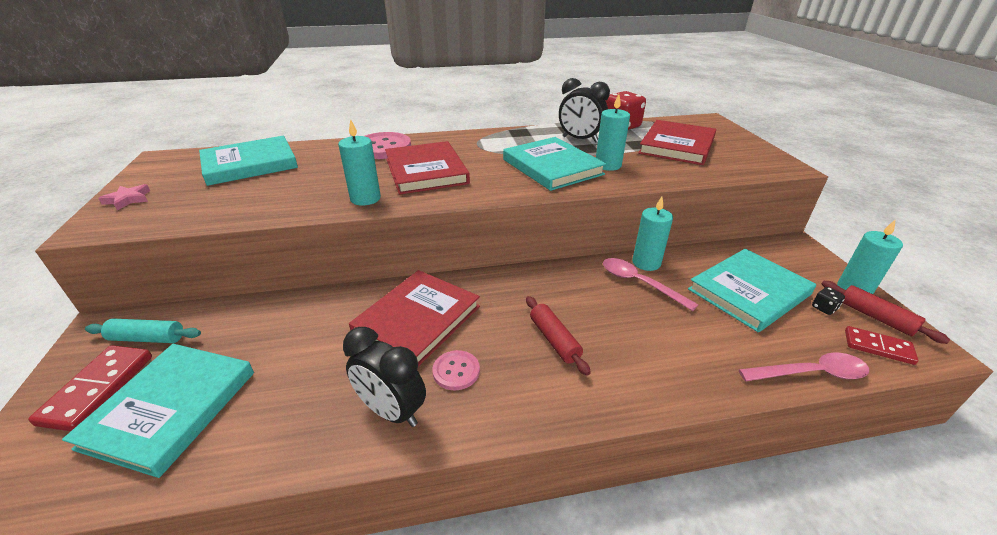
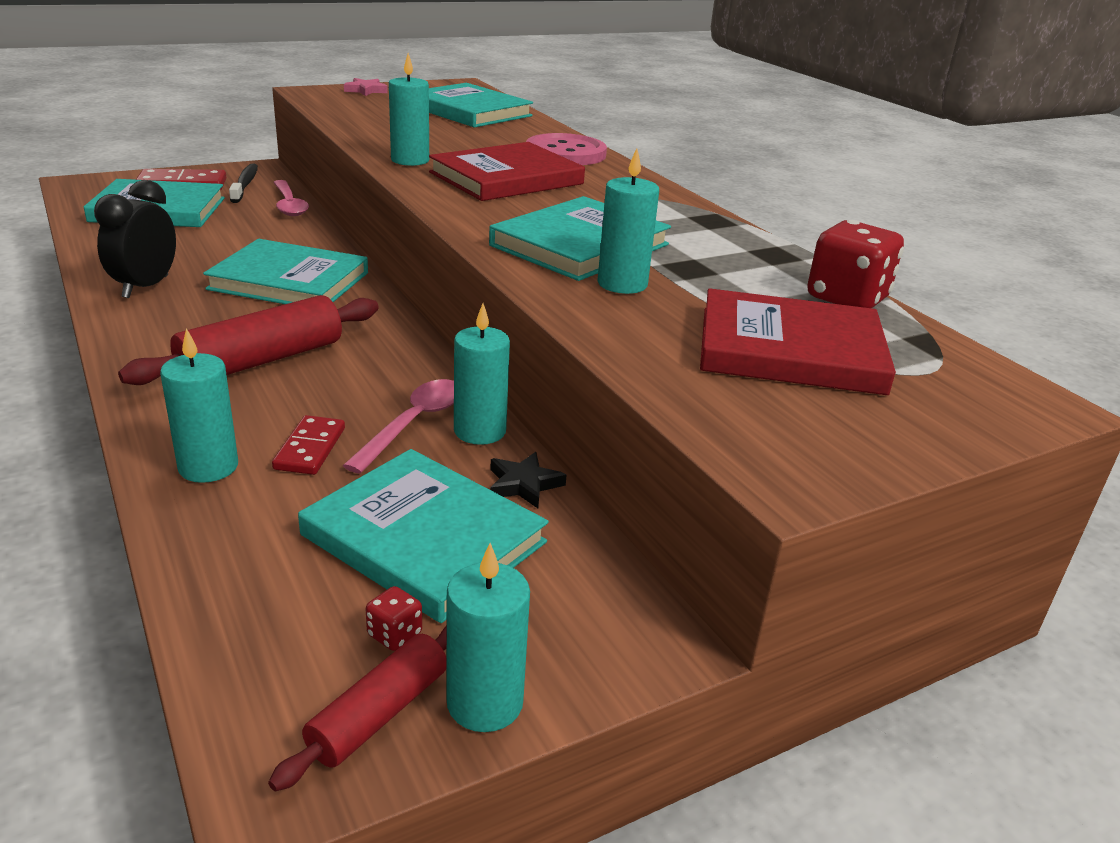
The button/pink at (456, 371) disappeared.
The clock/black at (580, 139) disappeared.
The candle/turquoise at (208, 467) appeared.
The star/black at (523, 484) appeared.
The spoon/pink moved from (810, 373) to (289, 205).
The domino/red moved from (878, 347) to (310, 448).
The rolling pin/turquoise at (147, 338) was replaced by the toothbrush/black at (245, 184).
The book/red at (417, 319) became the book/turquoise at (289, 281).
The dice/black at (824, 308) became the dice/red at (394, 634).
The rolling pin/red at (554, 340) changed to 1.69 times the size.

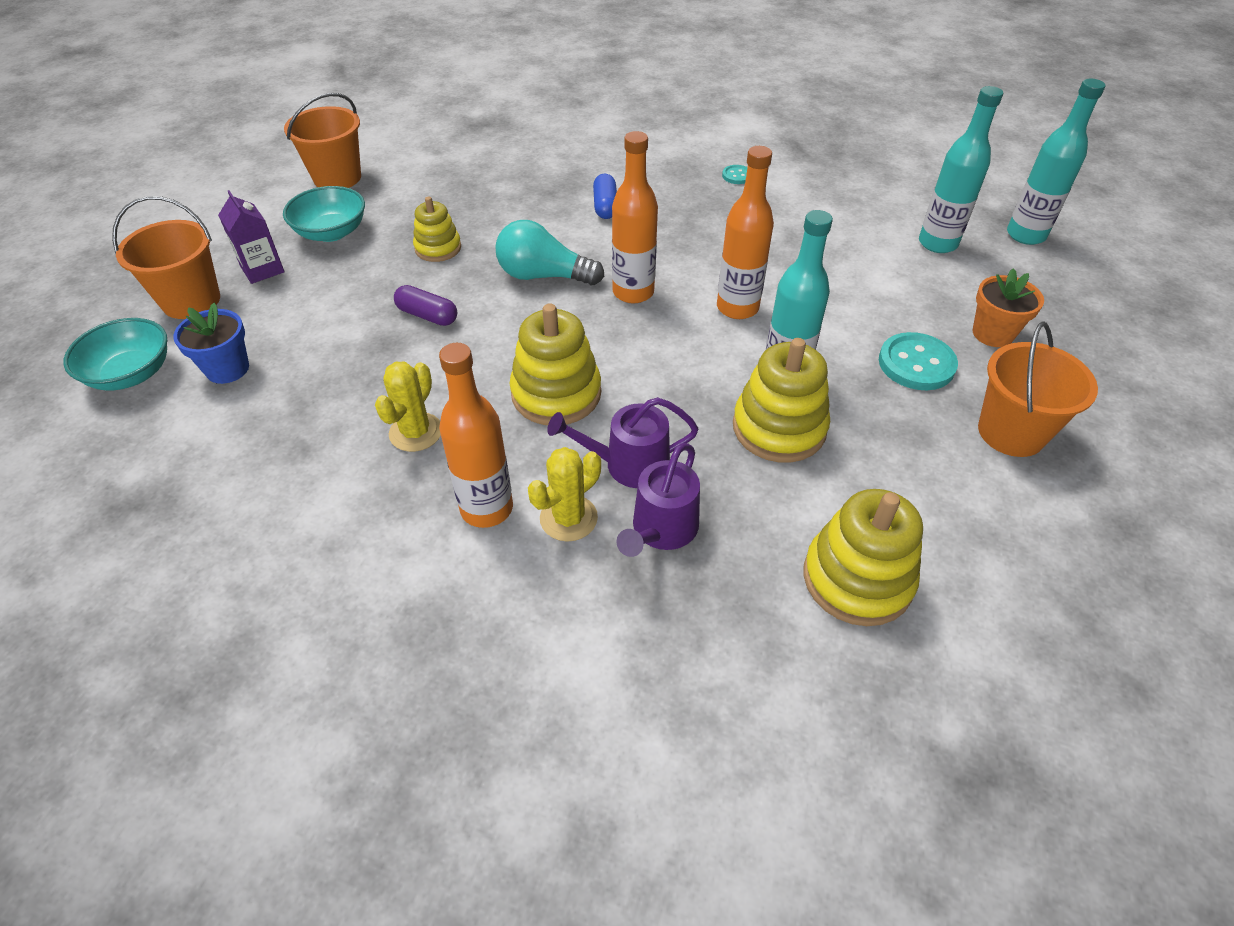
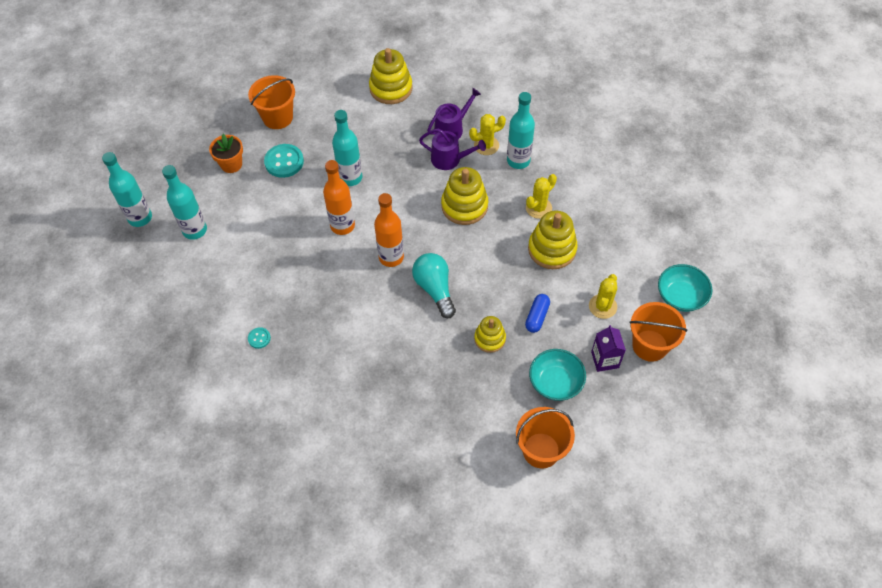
The flower pot/blue at (227, 369) disappeared.
The capsule/purple at (427, 315) disappeared.
The cactus/yellow at (602, 306) appeared.
The capsule/blue moved from (605, 206) to (537, 317).
The stacking toy/yellow moved from (779, 428) to (552, 249).
The bottle/orange at (486, 508) became the bottle/turquoise at (518, 161).
The light bulb/turquoise at (544, 276) turned 150 degrees counterclockwise.

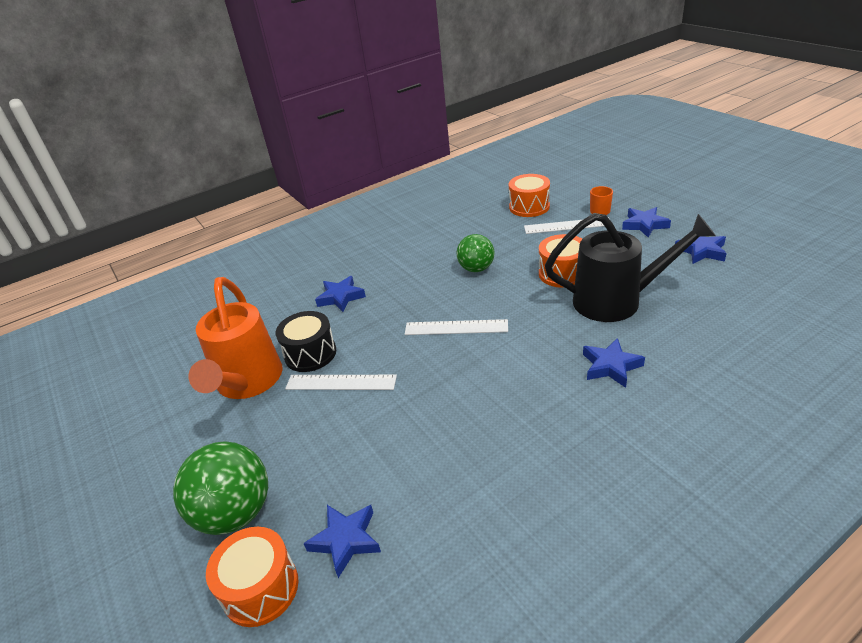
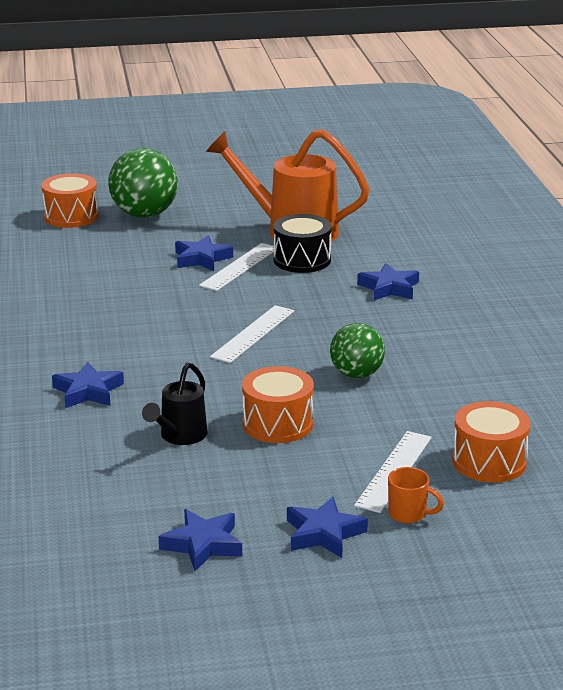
The star/blue moved from (345, 540) to (201, 259).
The watering can/black at (617, 301) changed to 0.52 times the size.

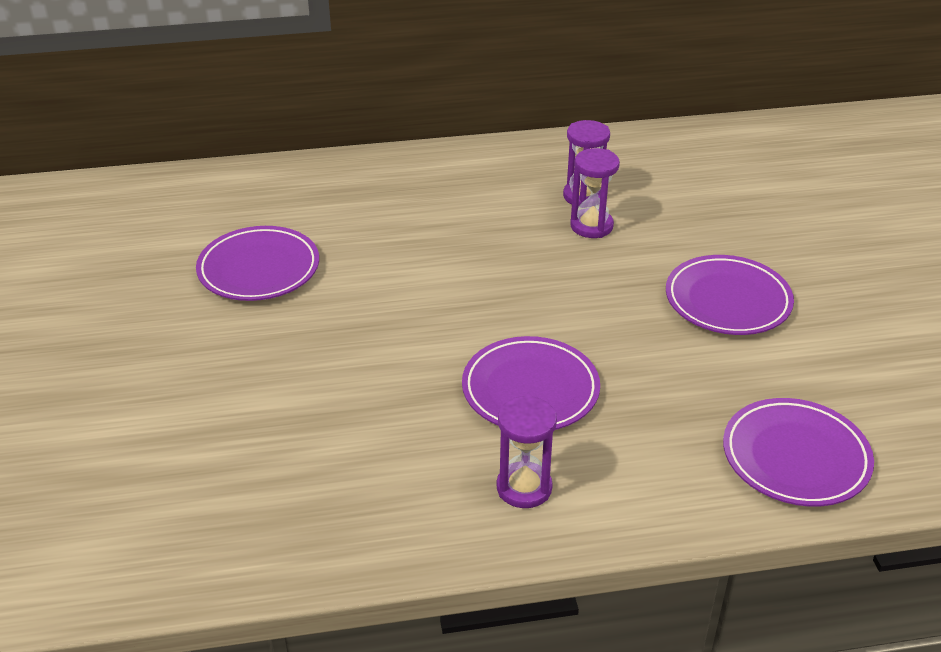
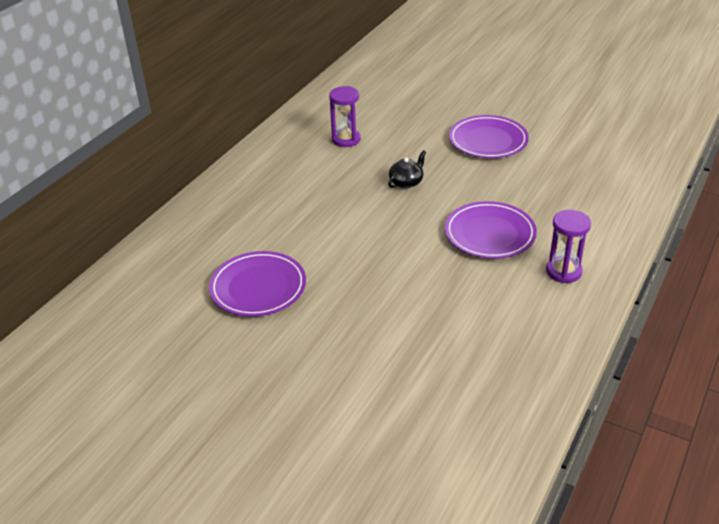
The hourglass/purple at (591, 226) disappeared.
The plate/purple at (795, 457) disappeared.
The teapot/black at (406, 182) appeared.

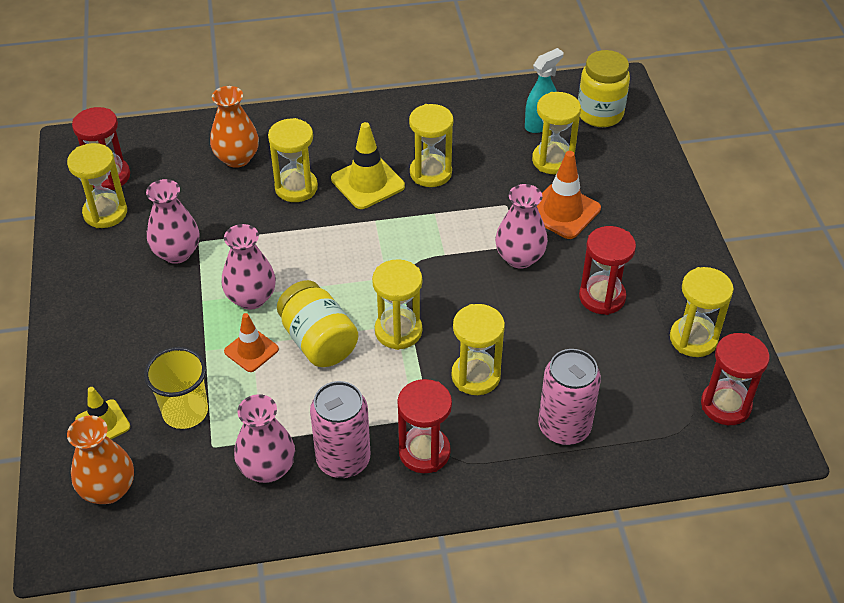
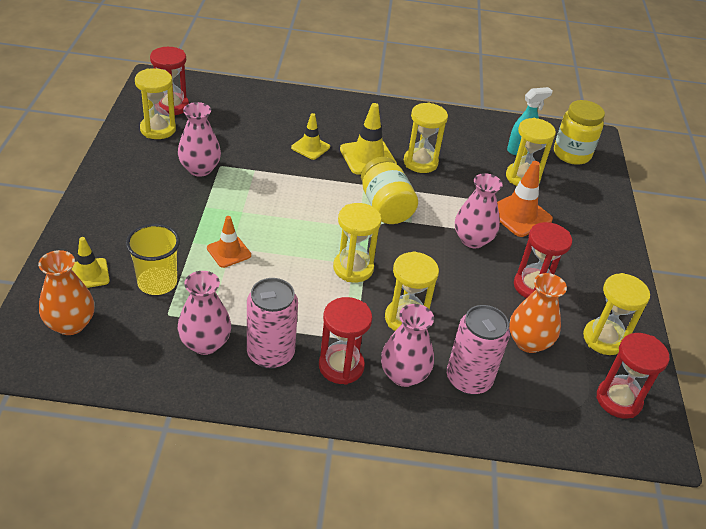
The vase/orange moved from (237, 158) to (528, 342).
The vase/pink moved from (251, 298) to (403, 375).
The jar/yellow moved from (318, 341) to (385, 207).
The hourglass/yellow at (296, 188) was replaced by the traffic cone/yellow at (310, 147).

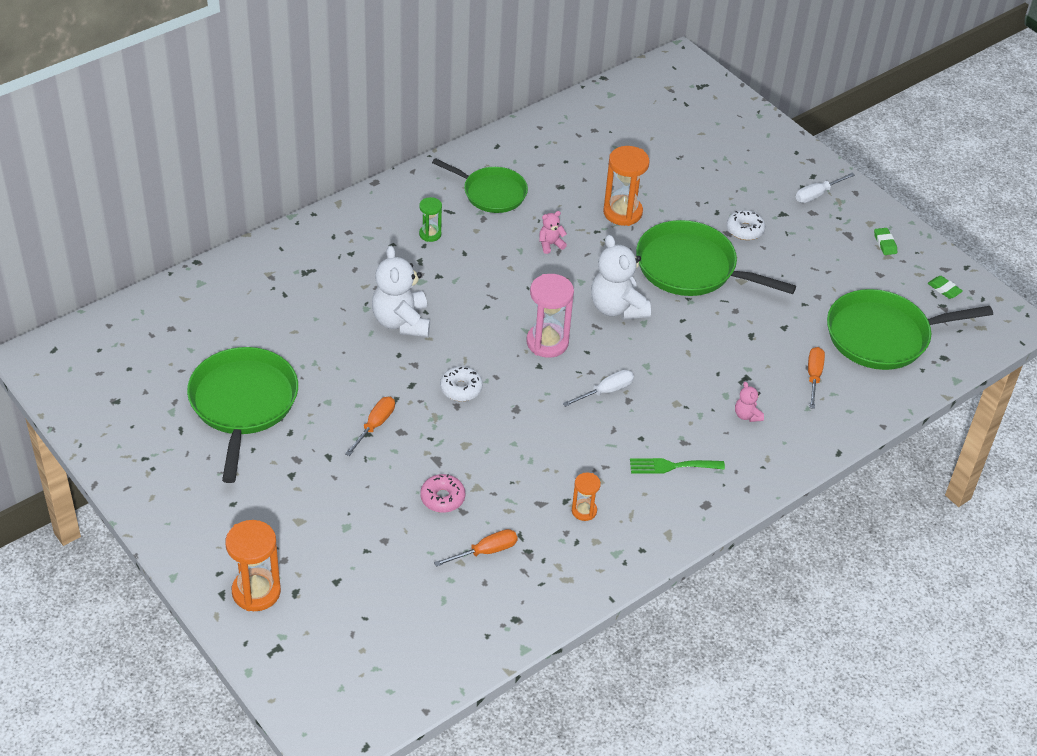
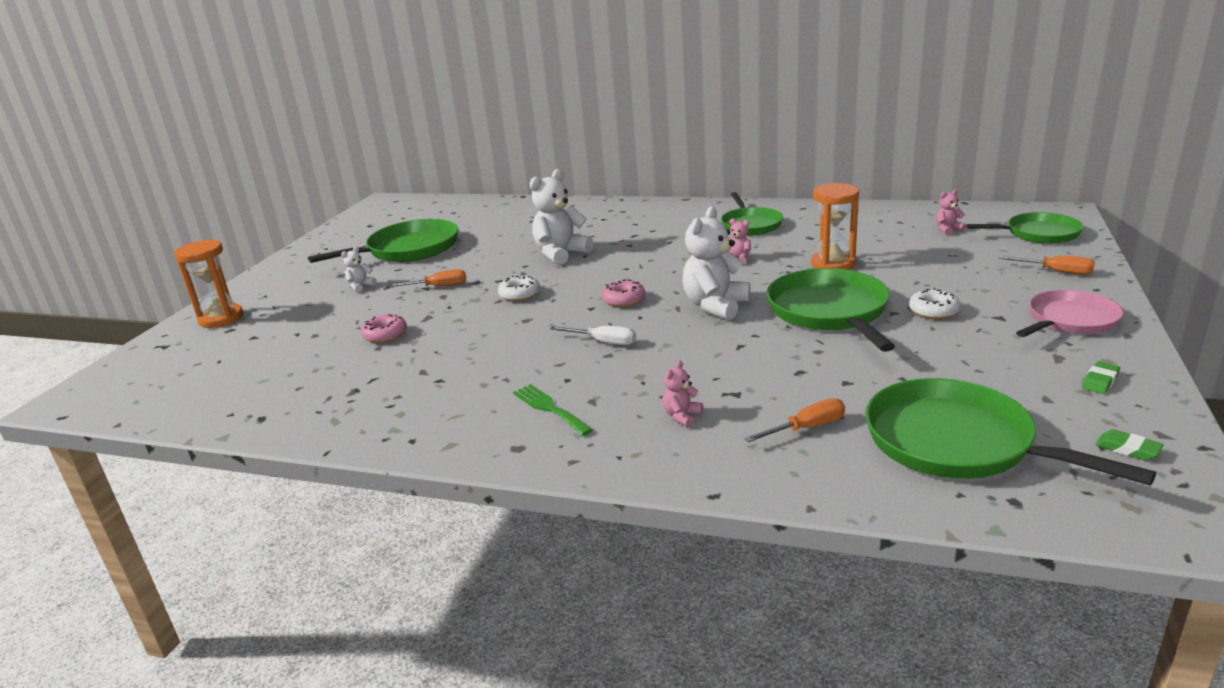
The hourglass/green at (430, 234) disappeared.
The hourglass/orange at (584, 511) disappeared.
The teddy bear/white at (360, 286) appeared.
The teddy bear/pink at (948, 230) appeared.
The pan/green at (1038, 234) appeared.
The screwdriver/orange moved from (485, 551) to (1056, 271).
The hourglass/pink at (547, 342) was replaced by the donut/pink at (623, 300).
The screwdriver/white at (817, 194) was replaced by the pan/pink at (1069, 320).
The eraser/green at (944, 289) turned 60 degrees counterclockwise.

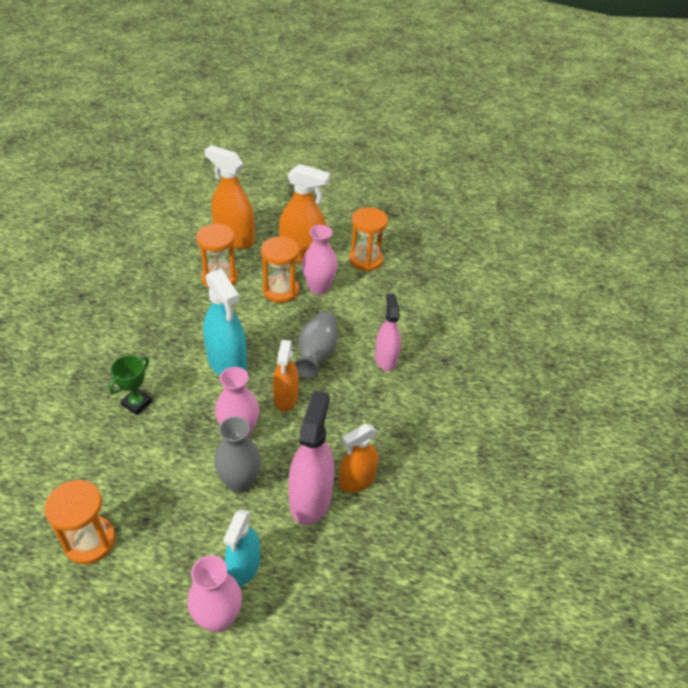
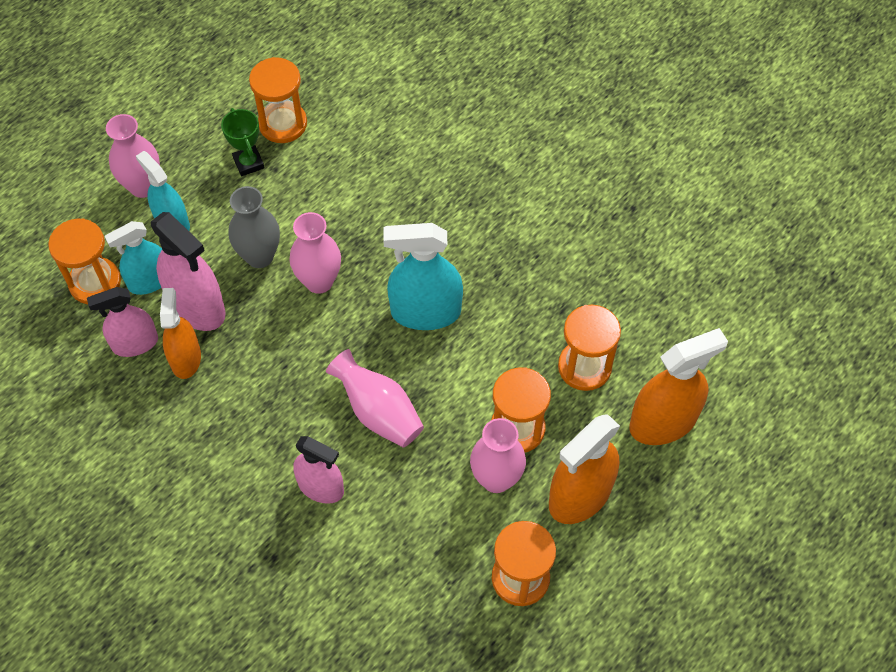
The spray bottle/orange at (285, 398) disappeared.
The hourglass/orange at (95, 282) appeared.
The spray bottle/pink at (135, 343) appeared.
The spray bottle/turquoise at (150, 281) appeared.
The trophy/green moved from (137, 403) to (248, 163).
The vase/grey at (316, 354) became the vase/pink at (378, 412).

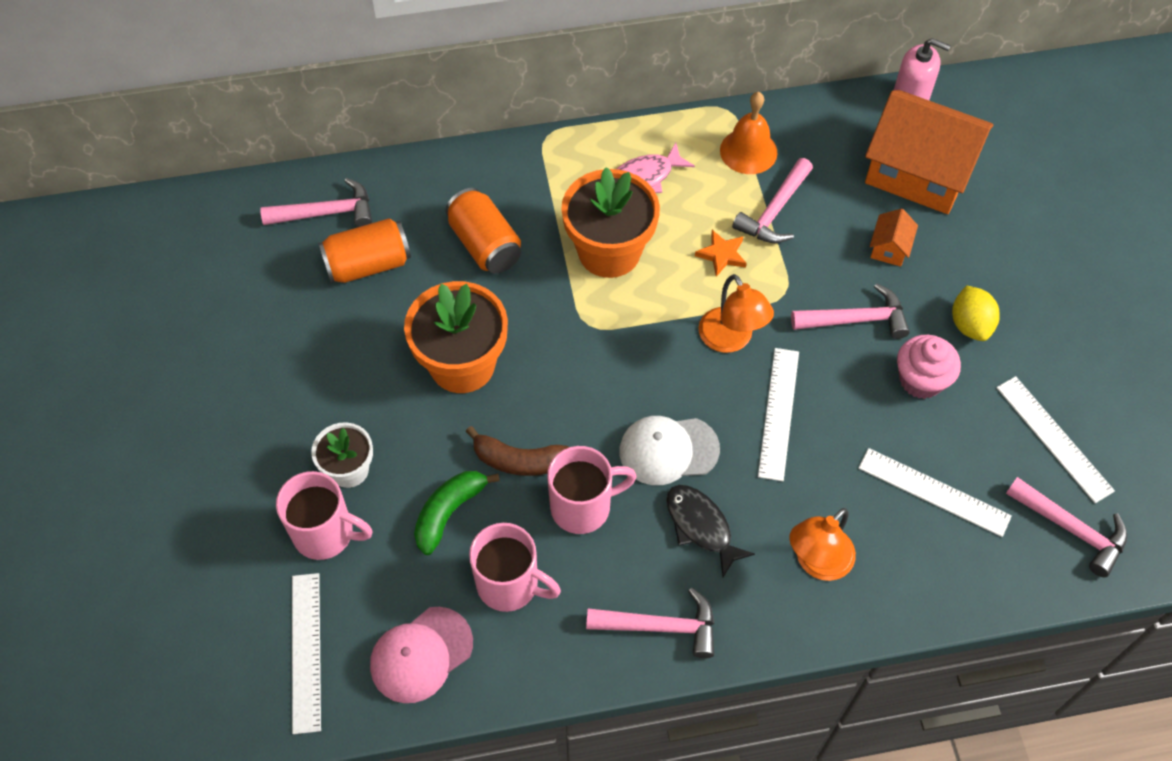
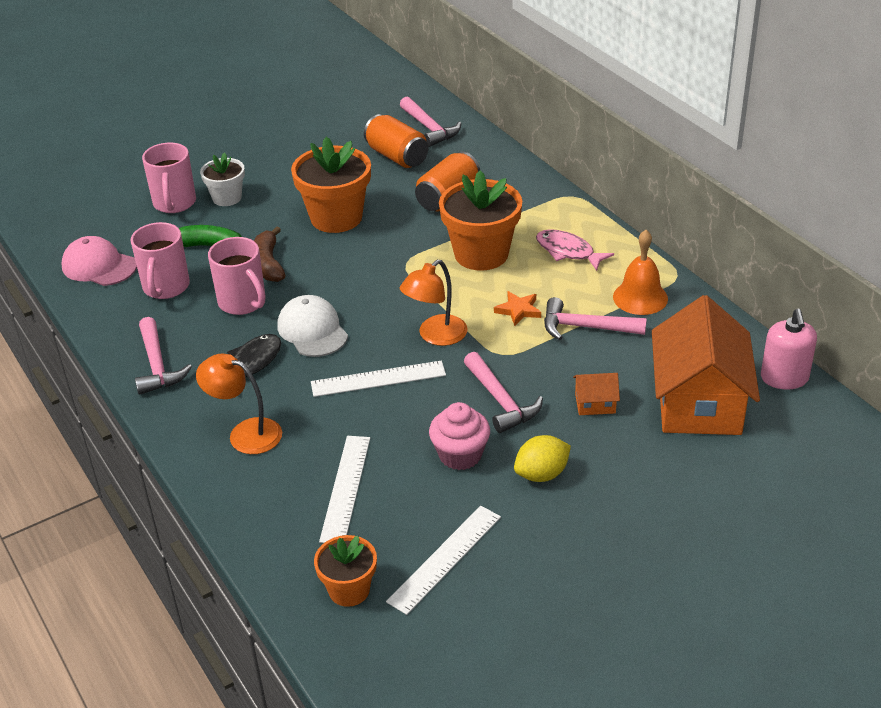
The ruler/white at (306, 651) disappeared.
The hammer/pink at (1071, 529) was replaced by the flower pot/orange at (349, 590).

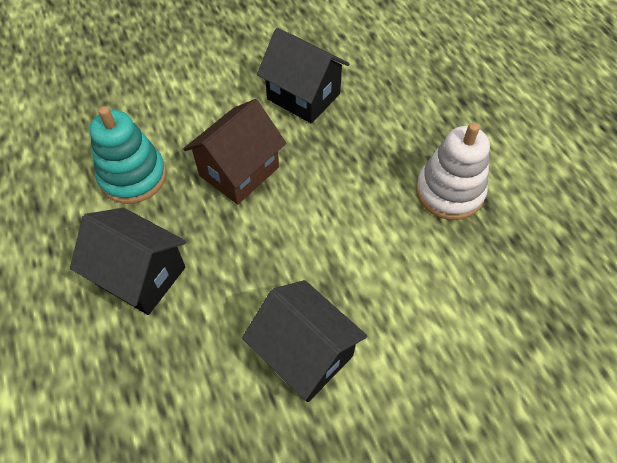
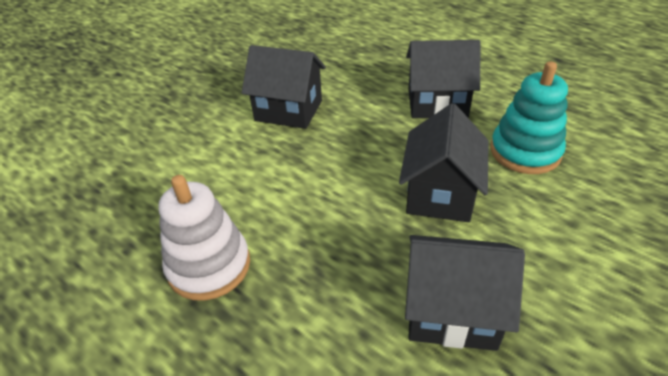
The house/brown at (239, 171) became the house/black at (440, 194).

